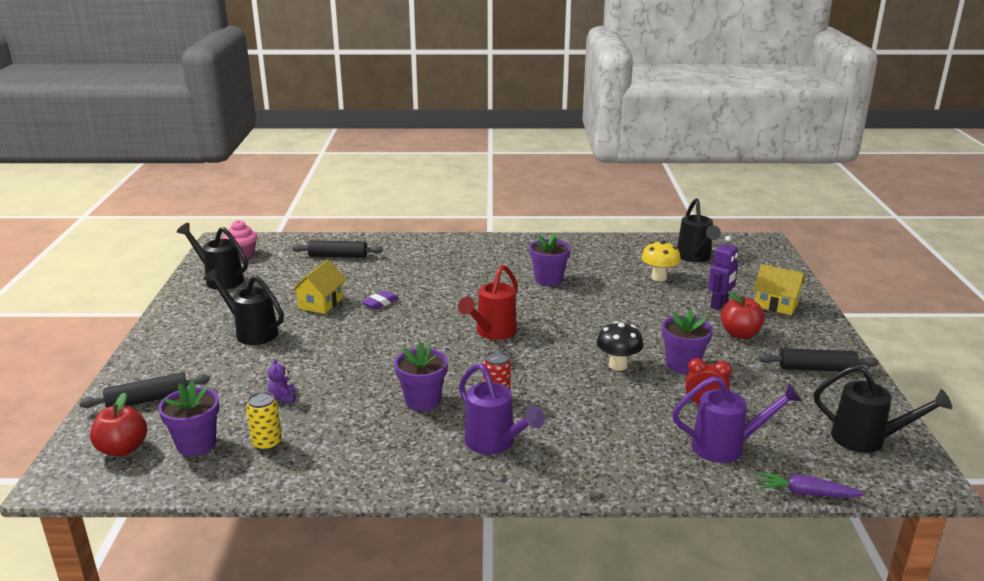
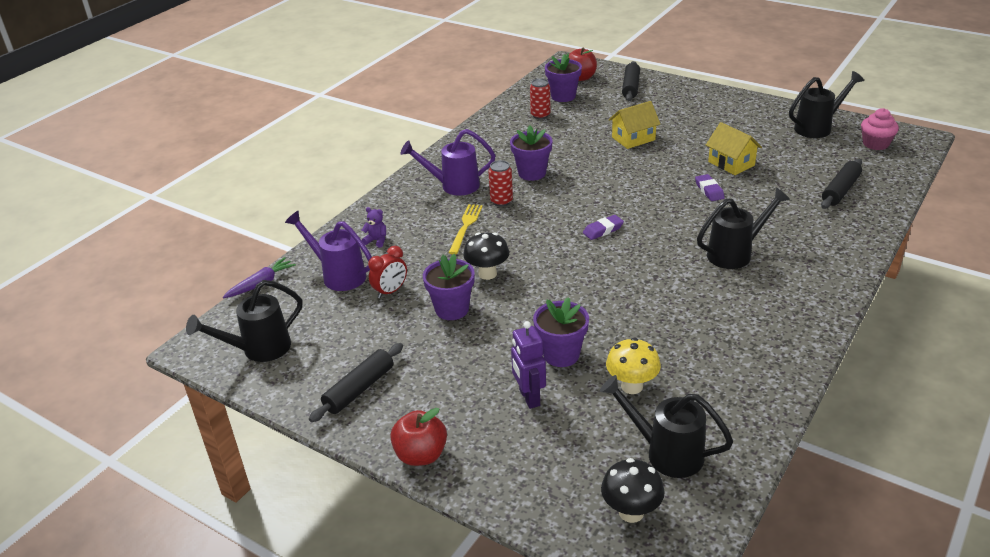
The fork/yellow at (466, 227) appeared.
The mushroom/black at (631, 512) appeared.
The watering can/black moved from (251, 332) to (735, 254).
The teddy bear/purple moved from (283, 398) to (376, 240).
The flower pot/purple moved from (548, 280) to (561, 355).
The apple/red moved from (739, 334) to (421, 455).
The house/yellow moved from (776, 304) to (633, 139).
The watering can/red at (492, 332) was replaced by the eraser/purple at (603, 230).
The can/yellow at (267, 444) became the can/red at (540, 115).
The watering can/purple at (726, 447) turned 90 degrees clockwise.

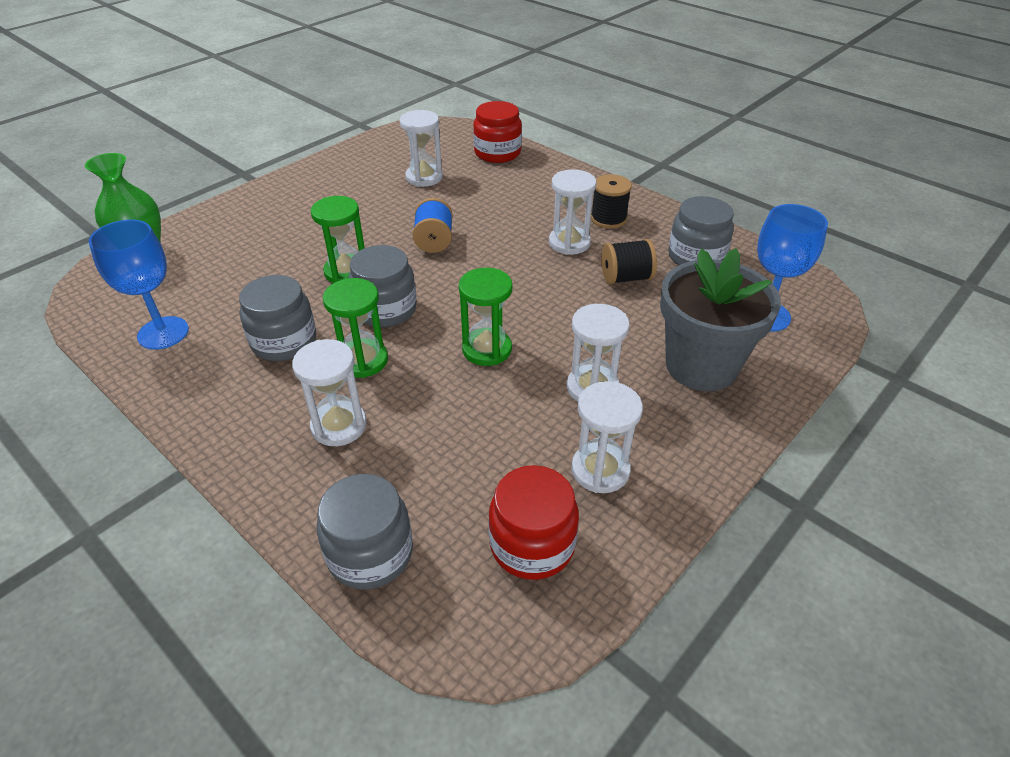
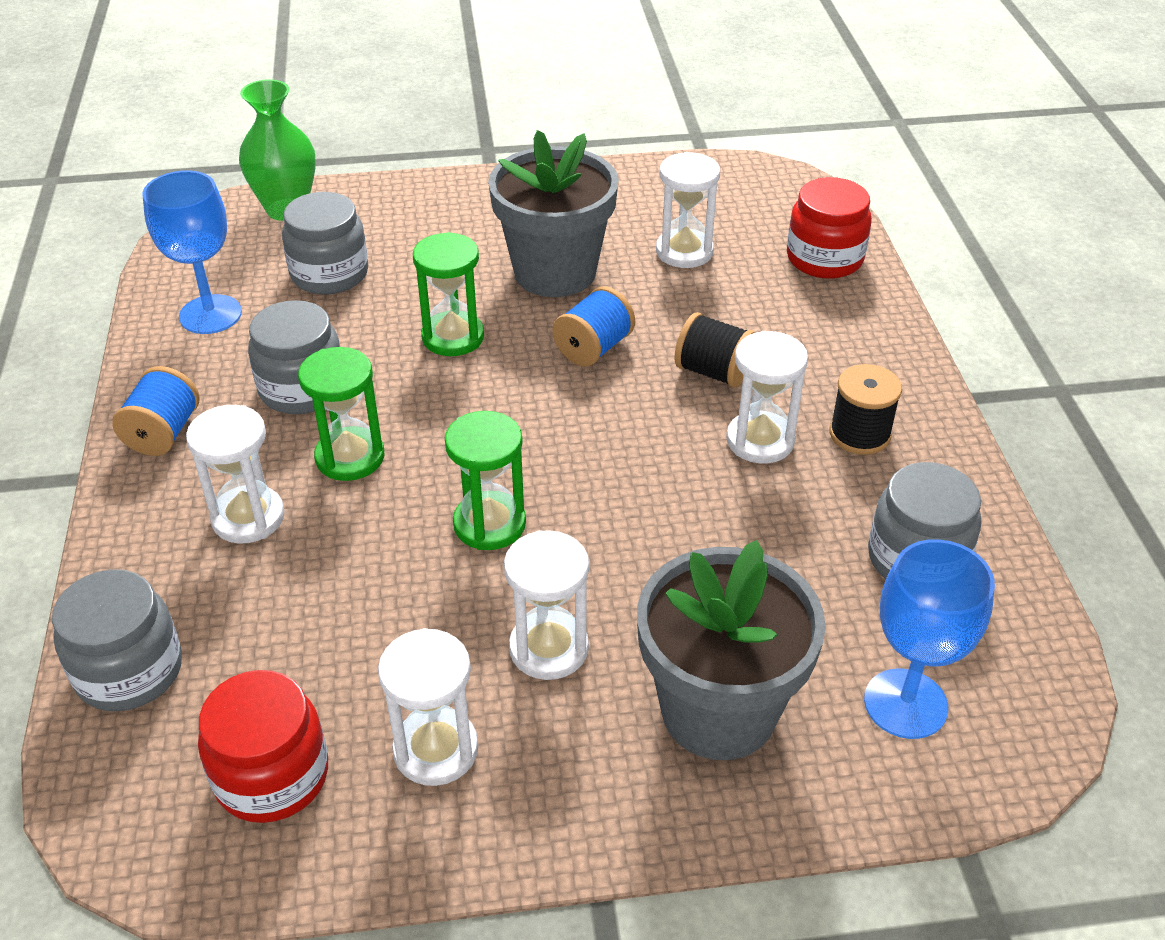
The spool/blue at (163, 433) appeared.
The flower pot/grey at (555, 272) appeared.
The jar/grey moved from (385, 309) to (329, 274).
The spool/black moved from (626, 278) to (713, 372).

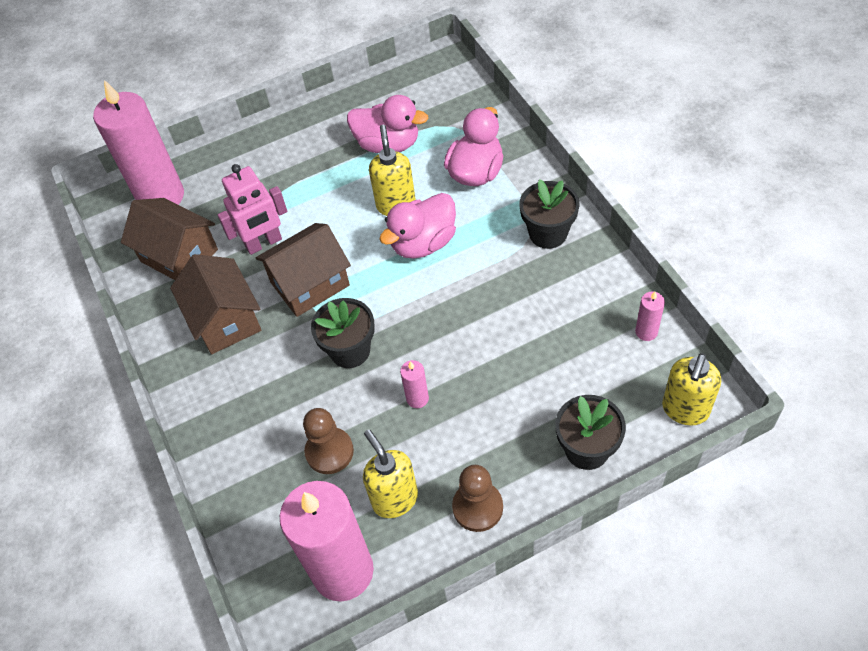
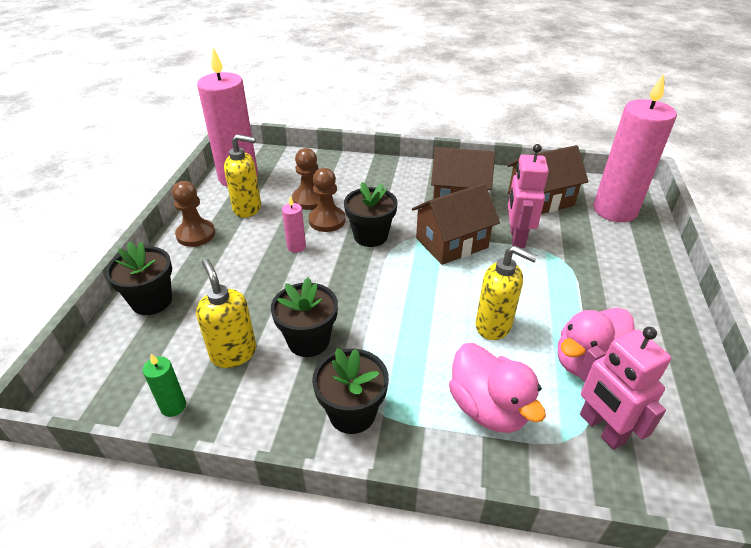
The duck/pink at (423, 243) disappeared.
The flower pot/black at (308, 341) appeared.
The pawn/brown at (327, 220) appeared.
The robot/pink at (601, 428) appeared.
The soap dispenser/yellow moved from (685, 410) to (233, 353).
The candle/pink at (646, 332) became the candle/green at (173, 406).
The house/brown at (310, 284) turned 60 degrees clockwise.

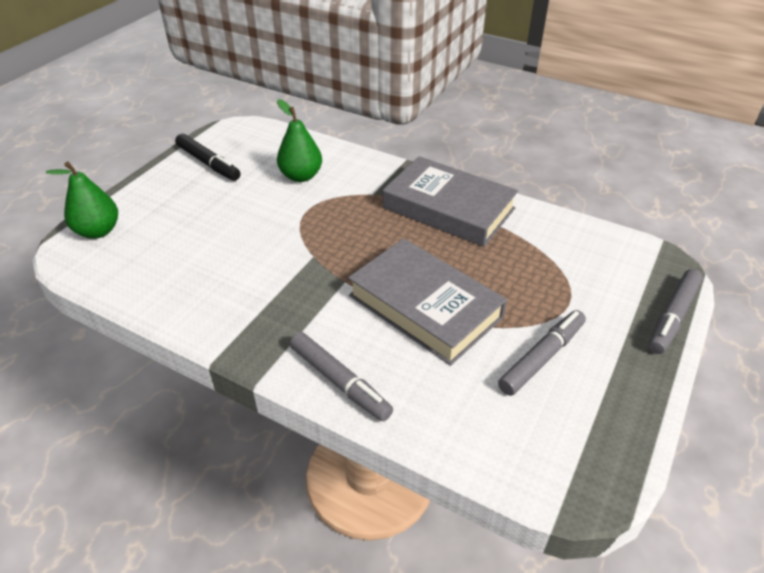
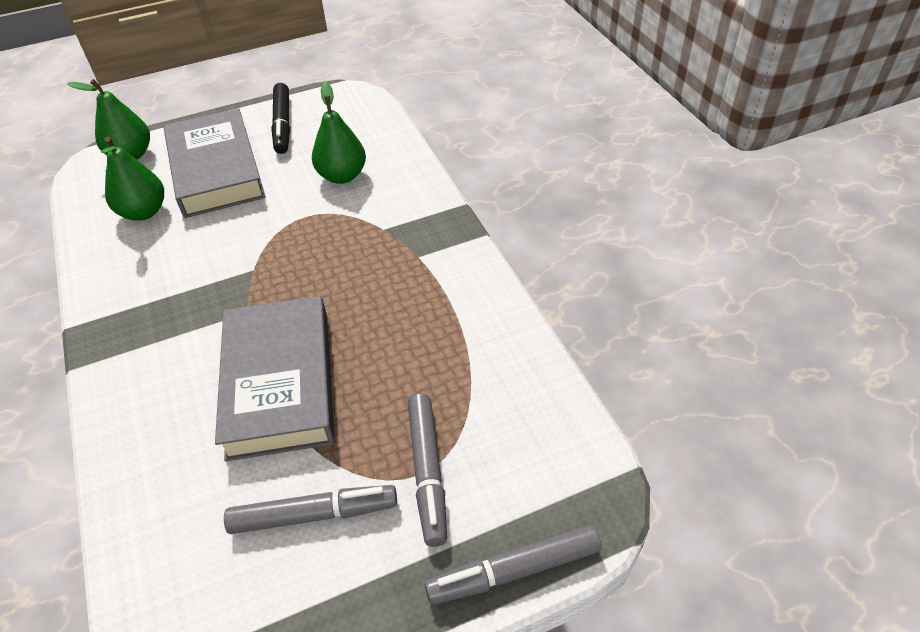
The pear/green at (143, 212) appeared.
The marker/grey moved from (339, 381) to (428, 471).
The book/grey moved from (448, 208) to (216, 170).

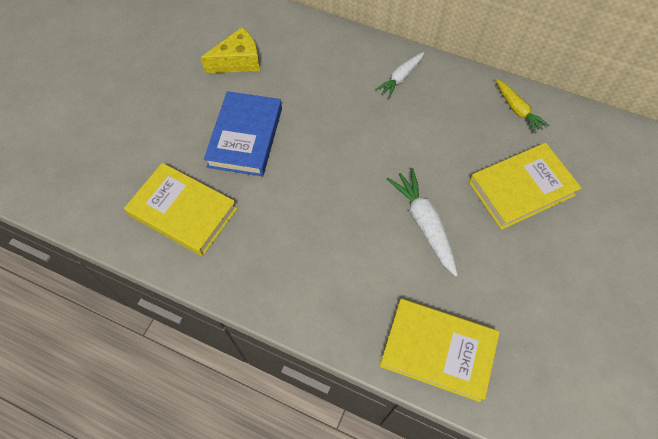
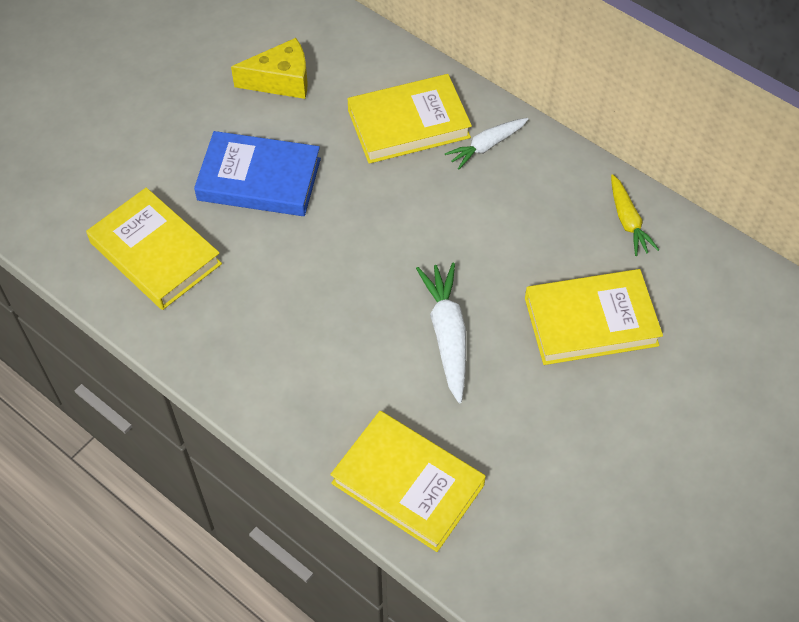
The book/yellow at (408, 124) appeared.
The book/blue at (245, 137) turned 75 degrees clockwise.

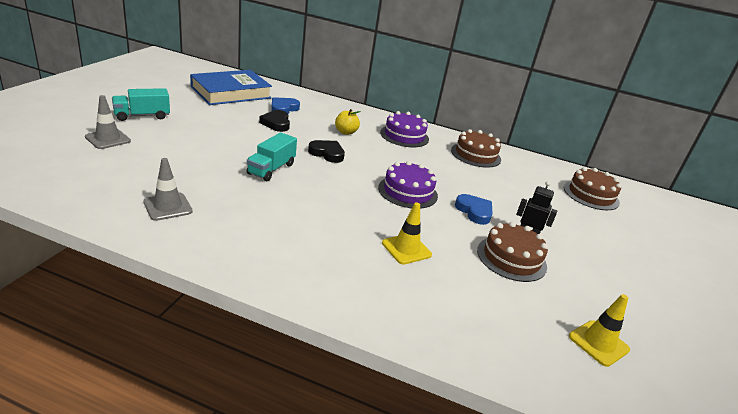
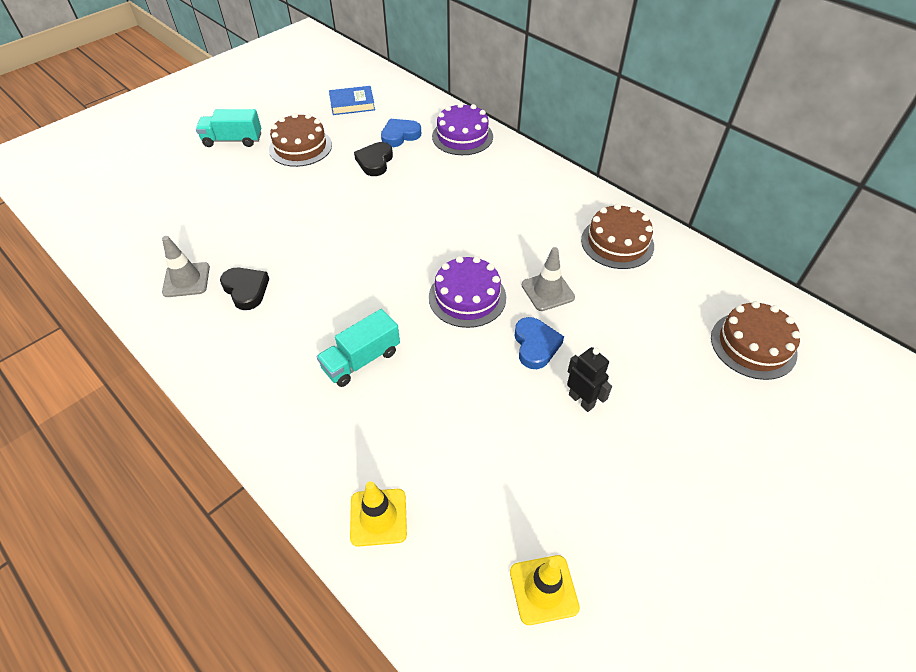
The apple/yellow at (346, 132) disappeared.
The traffic cone/grey moved from (108, 139) to (547, 291).
The truck/turquoise moved from (271, 169) to (361, 360).
The heart/black moved from (327, 153) to (246, 290).
The cake/purple moved from (404, 136) to (462, 136).
The traffic cone/yellow moved from (406, 249) to (378, 517).
The cake/brown moved from (511, 258) to (300, 147).
The book/blue at (231, 92) changed to 0.53 times the size.

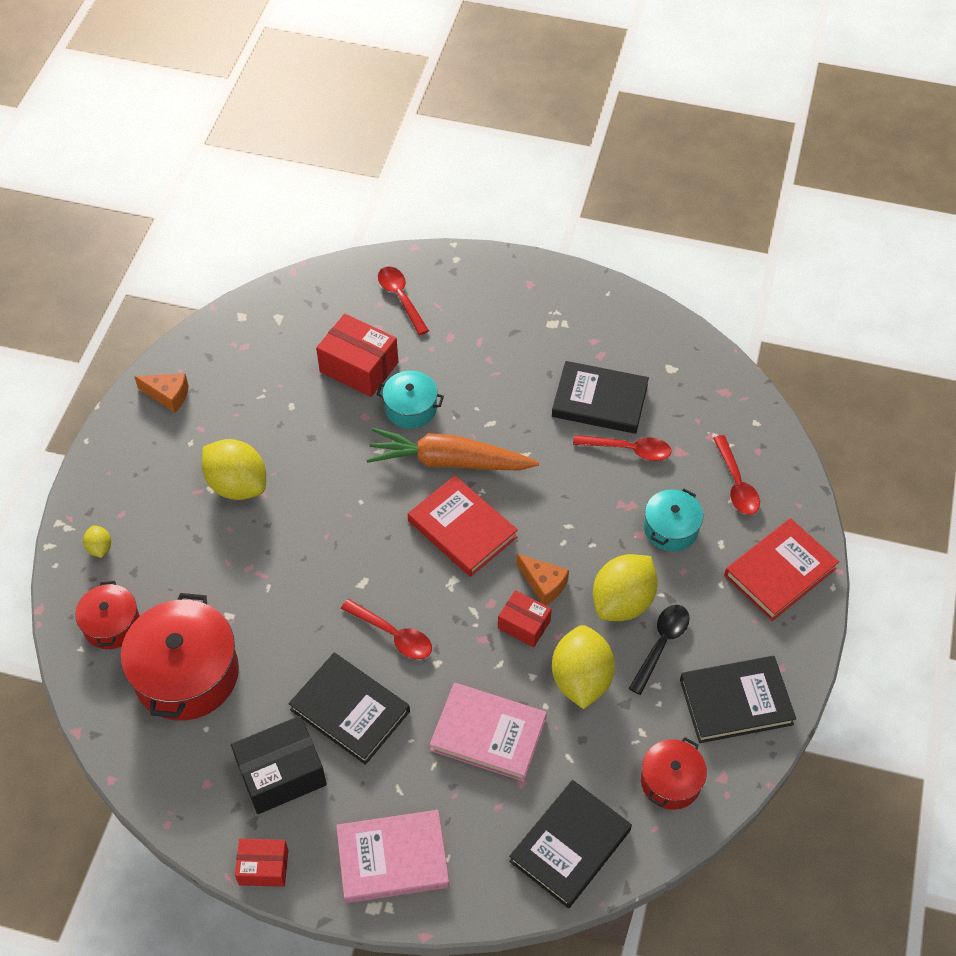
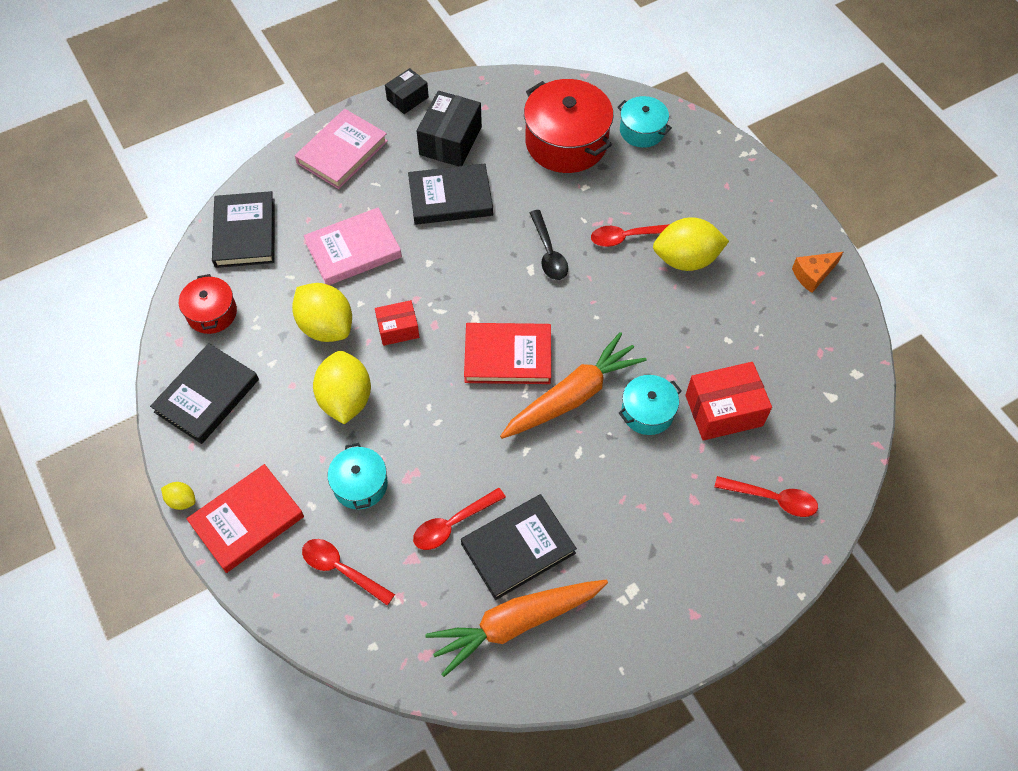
The cheese/orange at (543, 584) disappeared.
The carrot/orange at (516, 623) appeared.
The lemon/yellow moved from (100, 548) to (182, 500).
The spoon/red moved from (393, 635) to (628, 237).
The spoon/black moved from (661, 645) to (548, 252).
The pot/red at (112, 624) became the pot/turquoise at (642, 130).
The box/red at (263, 867) became the box/black at (407, 98).
The book/red at (779, 572) turned 45 degrees clockwise.

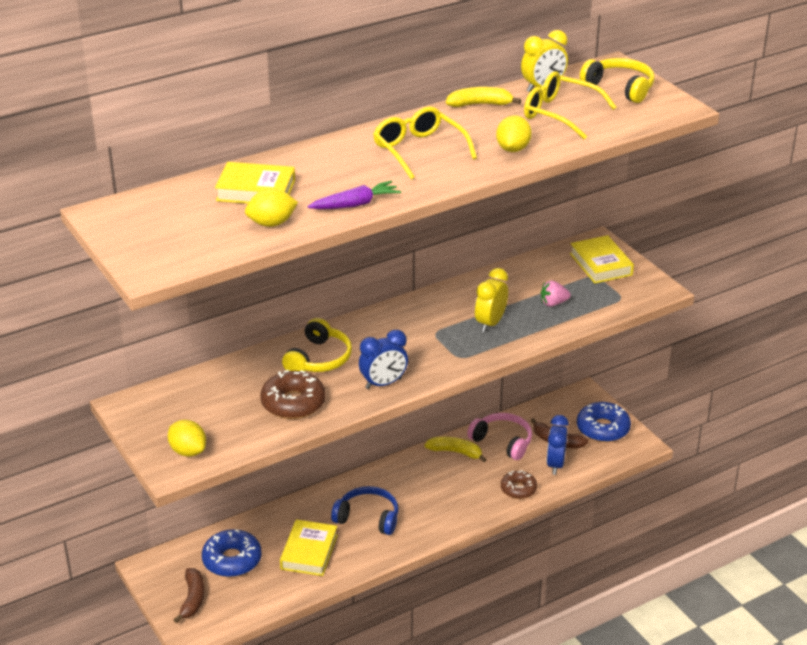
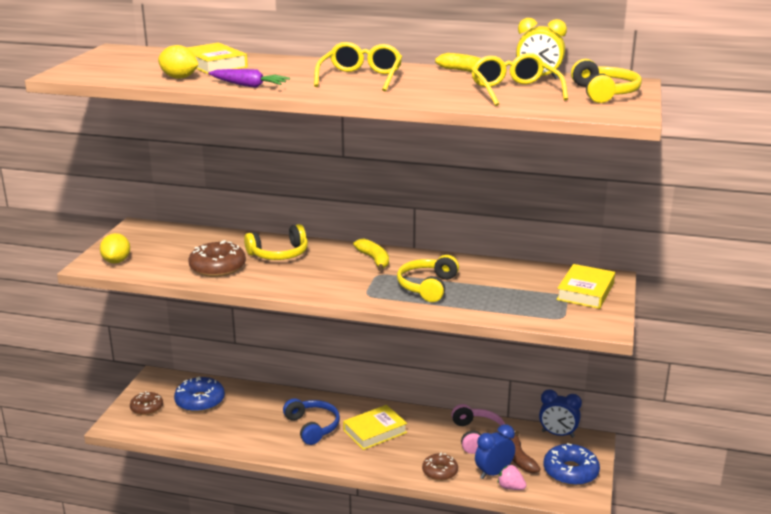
The lemon/yellow at (513, 149) disappeared.
The book/yellow moved from (309, 552) to (375, 431).
The clock/blue moved from (383, 383) to (558, 434).
The banana/yellow moved from (455, 452) to (374, 259).
The strawberry/pink moved from (553, 303) to (510, 487).
The banana/brown at (193, 599) was replaced by the donut/brown at (147, 408).
The clock/yellow at (490, 323) was replaced by the headphones/yellow at (427, 286).

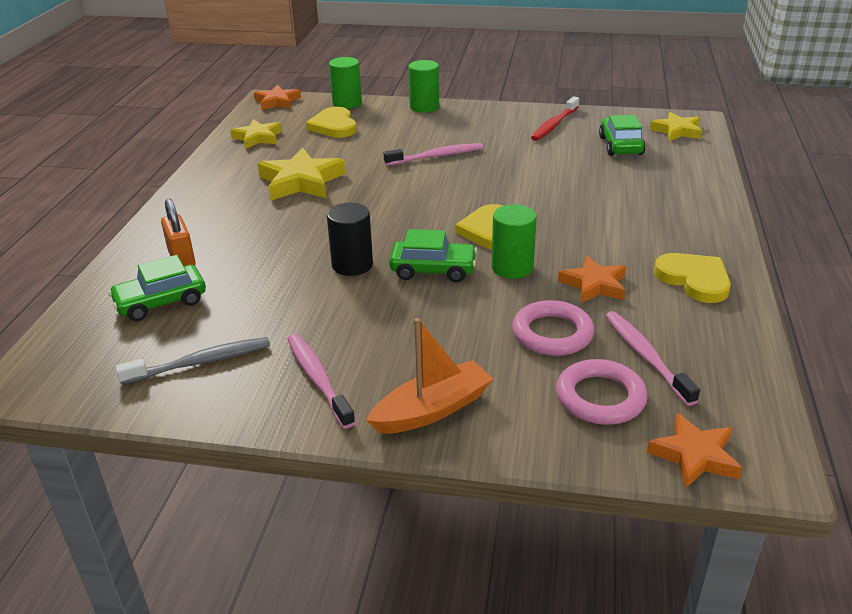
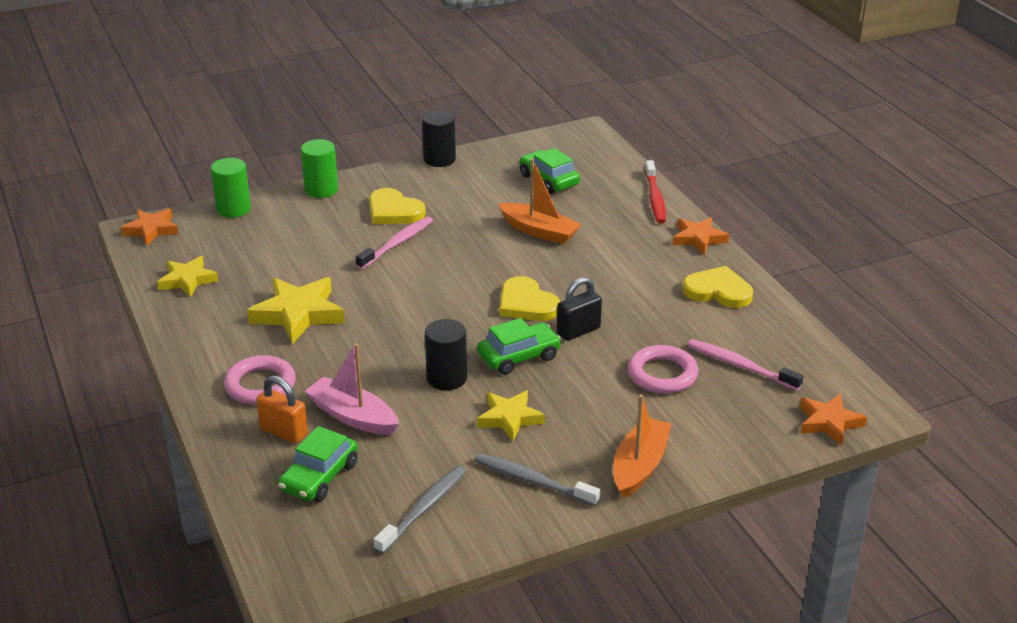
The boat/pink at (353, 416) appeared.
The cylinder/black at (439, 159) appeared.
The boat/orange at (539, 231) appeared.
The heart/yellow moved from (334, 126) to (394, 211).
The toothbrush/red moved from (554, 125) to (655, 198).
The ring/pink moved from (600, 397) to (260, 385).
The star/orange moved from (594, 285) to (698, 239).
The star/yellow moved from (677, 131) to (510, 418).
The cylinder/green at (512, 267) was replaced by the padlock/black at (578, 331).
The toothbrush/pink at (318, 379) became the toothbrush/grey at (532, 481).

